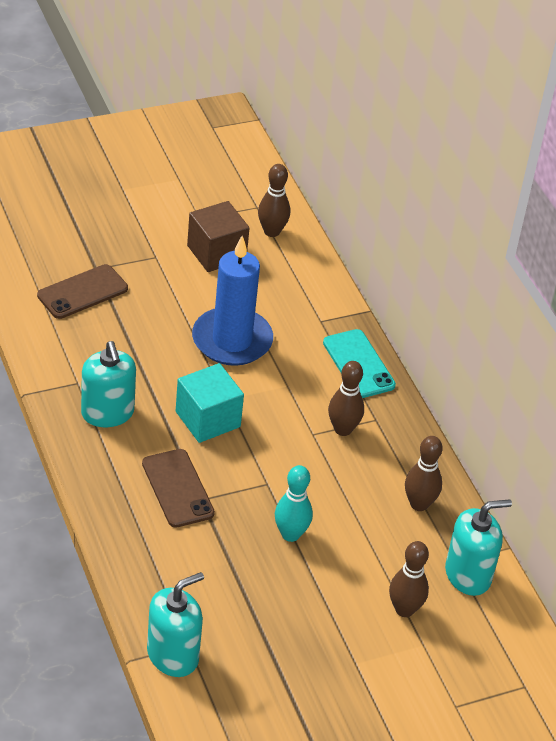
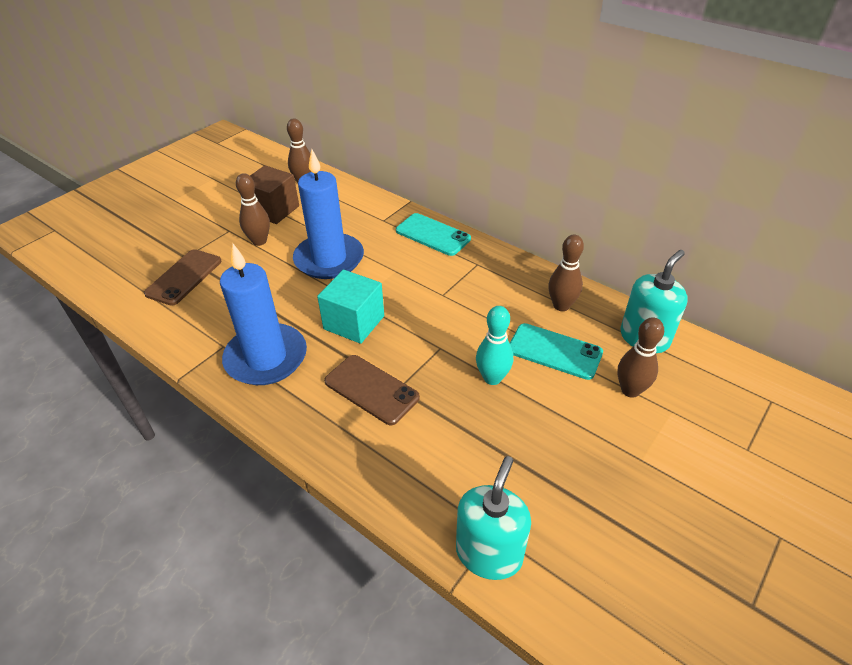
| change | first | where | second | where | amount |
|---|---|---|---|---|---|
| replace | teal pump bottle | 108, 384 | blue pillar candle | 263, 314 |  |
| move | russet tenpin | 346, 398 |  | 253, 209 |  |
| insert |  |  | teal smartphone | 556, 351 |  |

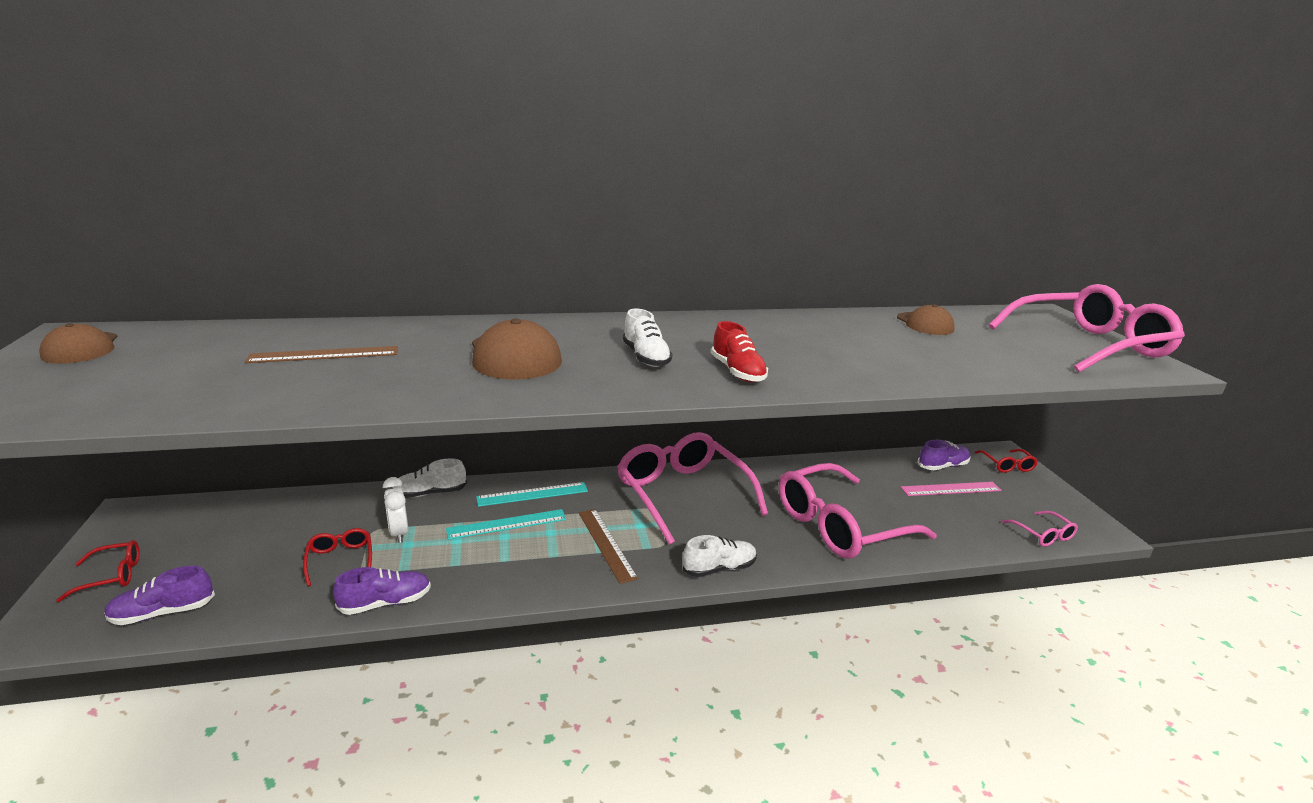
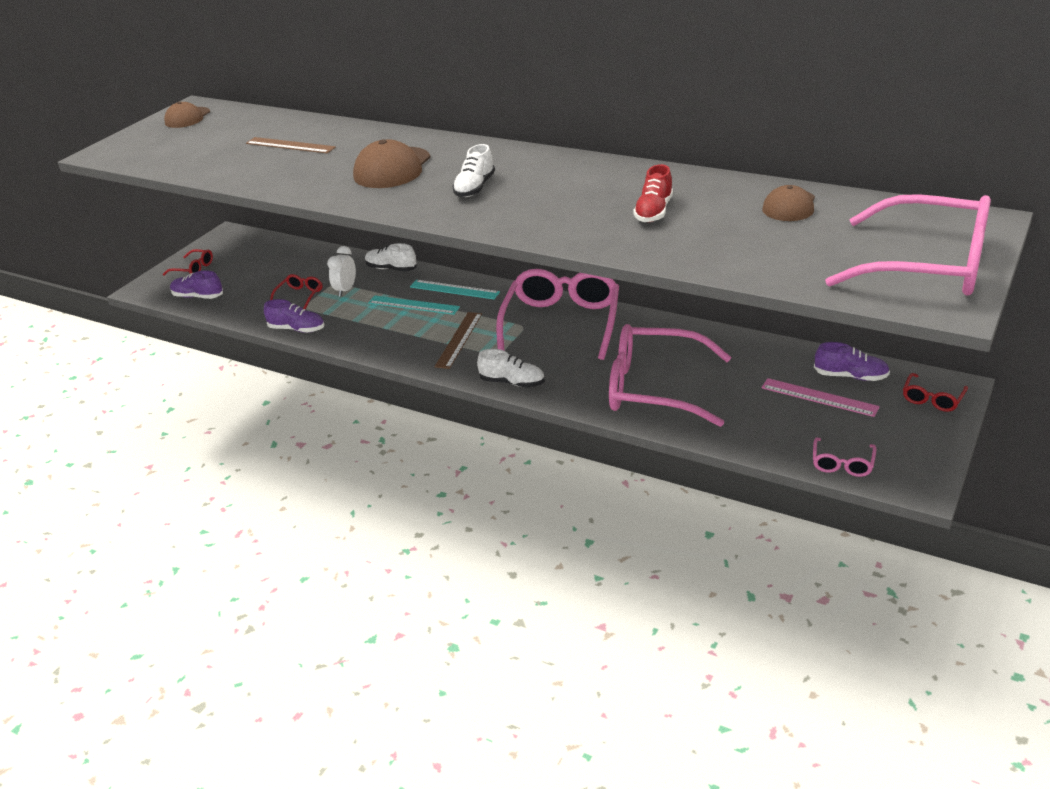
| change | first | where | second | where | amount |
|---|---|---|---|---|---|
| move | red sneaker | 739, 351 |  | 653, 193 |  |

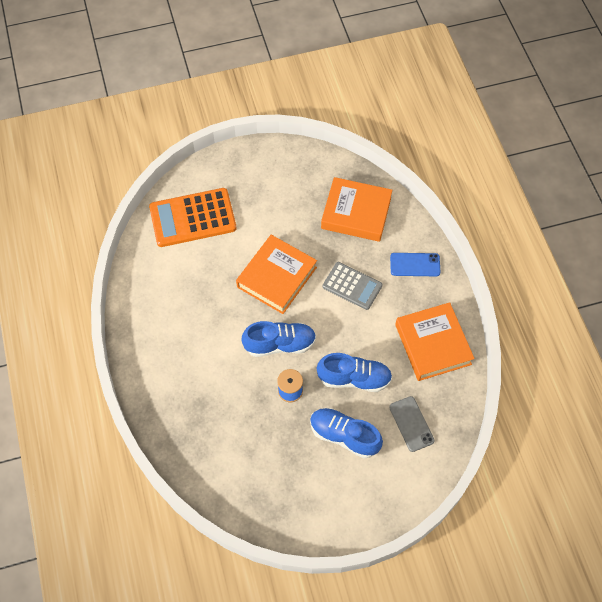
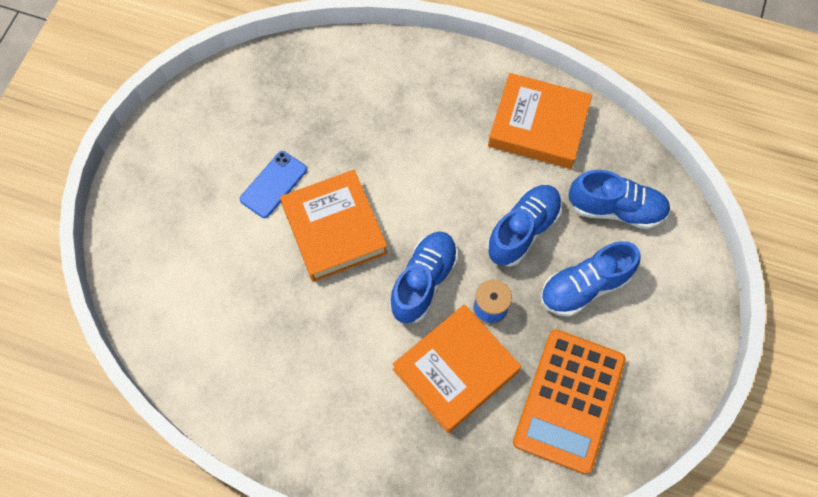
| change | first | where | second | where | amount |
|---|---|---|---|---|---|
| move | orange-coloured adding machine | 193, 217 |  | 569, 401 |  |
| move | orange-coloured hardcover | 356, 209 |  | 456, 368 |  |
| delete | grey adding machine | 352, 286 |  |  |  |
| replace | grey smartphone | 412, 424 | blue sneaker | 619, 199 |  |
| move | blue smartphone | 415, 264 |  | 273, 184 |  |

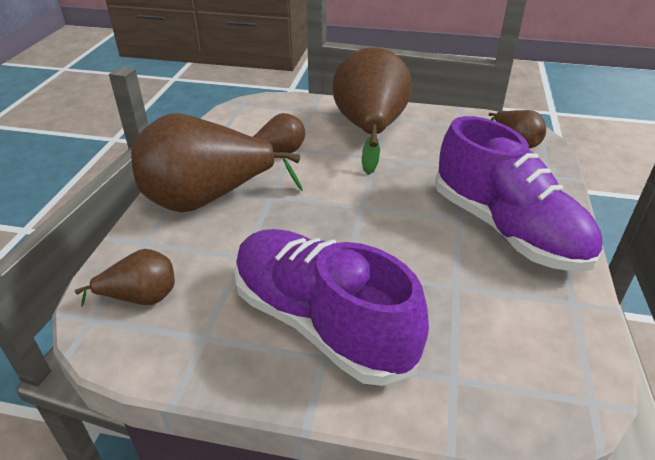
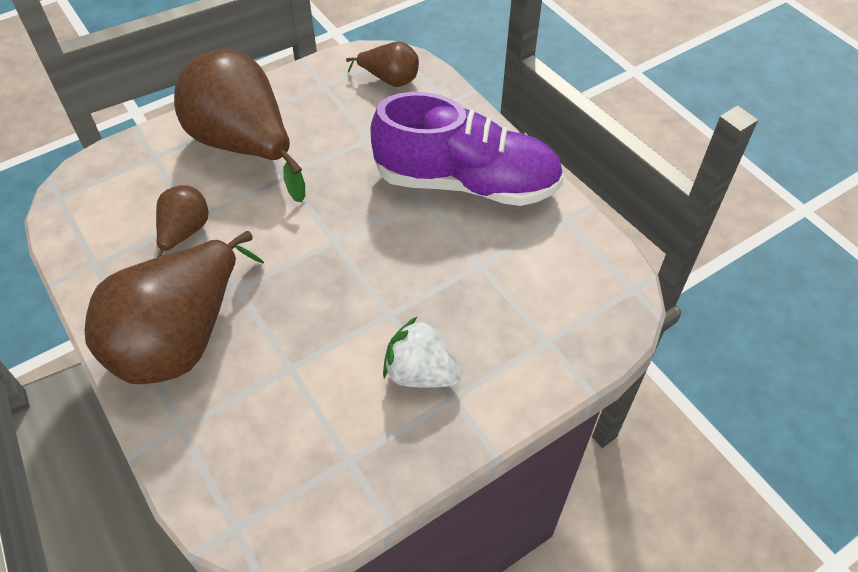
| change | first | where | second | where | amount |
|---|---|---|---|---|---|
| delete | russet pear fruit | 125, 278 |  |  |  |
| replace | purple sneaker | 331, 307 | pure white strawberry | 422, 352 |  |

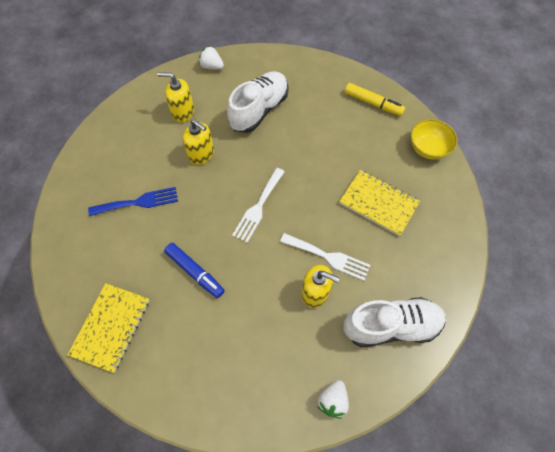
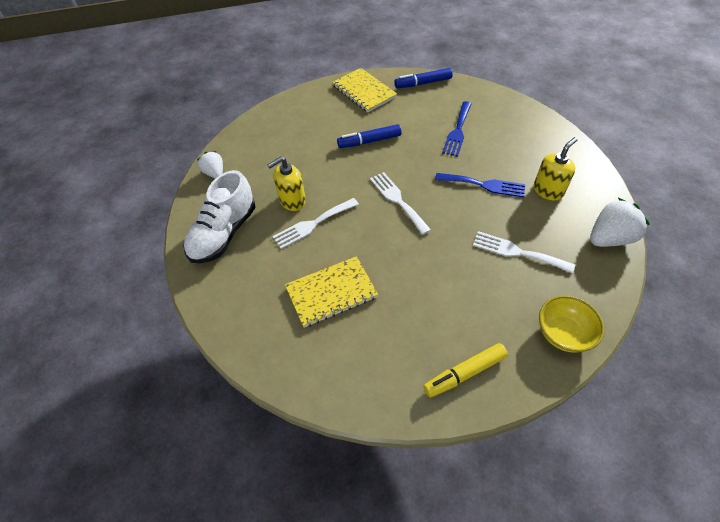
| change | first | where | second | where | amount |
|---|---|---|---|---|---|
| replace | yellow pump bottle | 198, 142 | blue table fork | 480, 185 |  |
| resize | pure white strawberry | 211, 58 |  | 620, 222 | x1.61 |
| replace | pure white sneaker | 258, 102 | pure white table fork | 524, 252 |  |
| move | yellow serving bowl | 434, 139 |  | 571, 324 |  |
| insert |  |  | blue marker pen | 423, 78 |  |

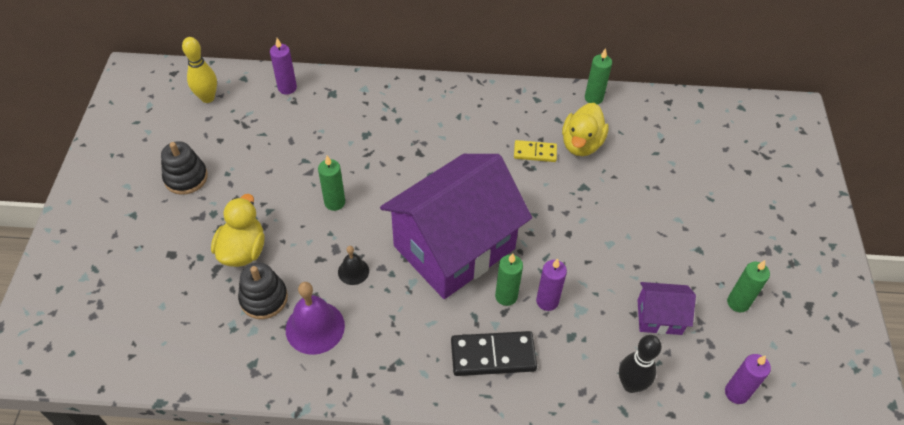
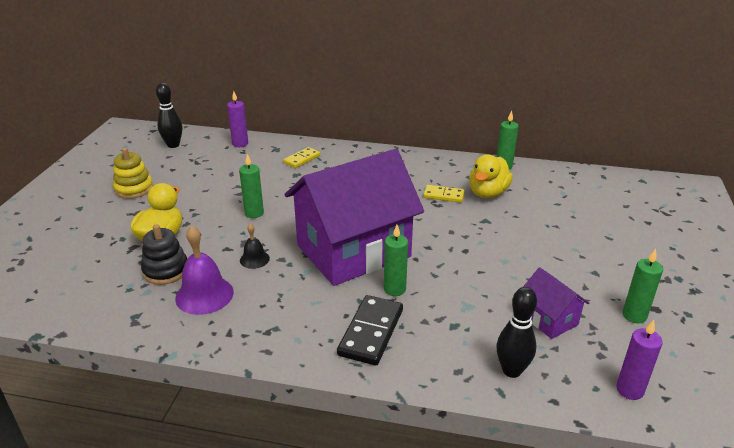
| change | first | where | second | where | amount |
|---|---|---|---|---|---|
| recolor | ebony ring stacker | 184, 168 | yellow ring stacker | 133, 173 |  |
| recolor | yellow tenpin | 199, 70 | ebony tenpin | 169, 115 |  |
| rotate | ebony domino piece | 494, 353 |  | 370, 330 | 75 degrees counterclockwise |
| delete | purple pillar candle | 551, 284 |  |  |  |
| rotate | purple toy house | 666, 308 |  | 556, 303 | 45 degrees clockwise |
| insert |  |  | yellow domino piece | 301, 157 |  |

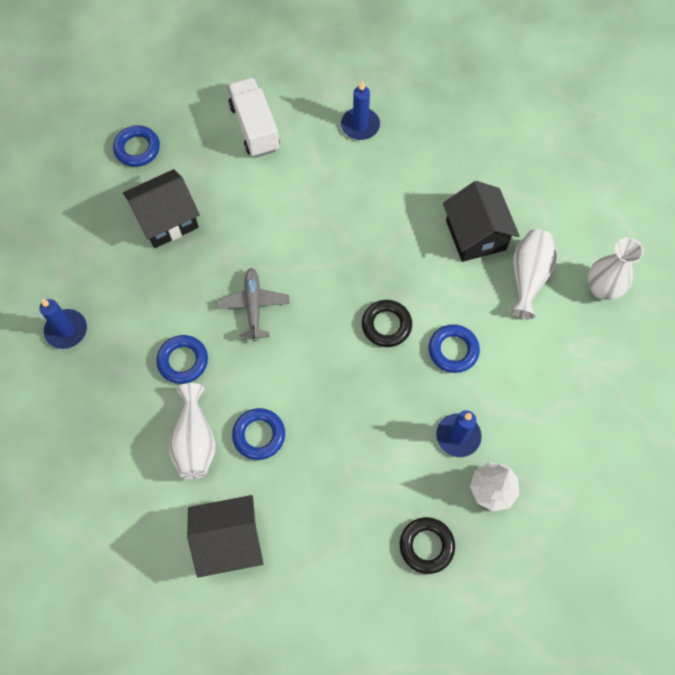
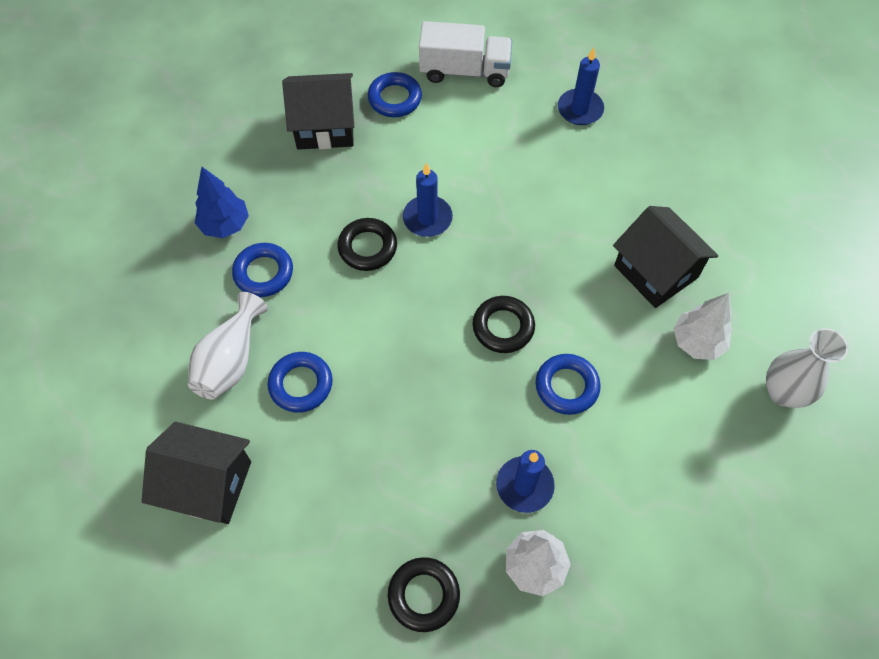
| change | first | where | second | where | amount |
|---|---|---|---|---|---|
| move | blue pillar candle | 63, 324 |  | 428, 200 |  |
| move | blue ring | 136, 146 |  | 395, 94 |  |
| replace | grey plane | 253, 305 | ebony ring | 367, 244 |  |
| rotate | pure white toy truck | 254, 117 |  | 465, 54 | 90 degrees clockwise |
| rotate | ebony toy house | 481, 221 |  | 666, 257 | 45 degrees counterclockwise |
| replace | pure white vase | 533, 274 | pure white toy tree | 702, 326 |  |
| insert |  |  | blue toy tree | 222, 202 |  |

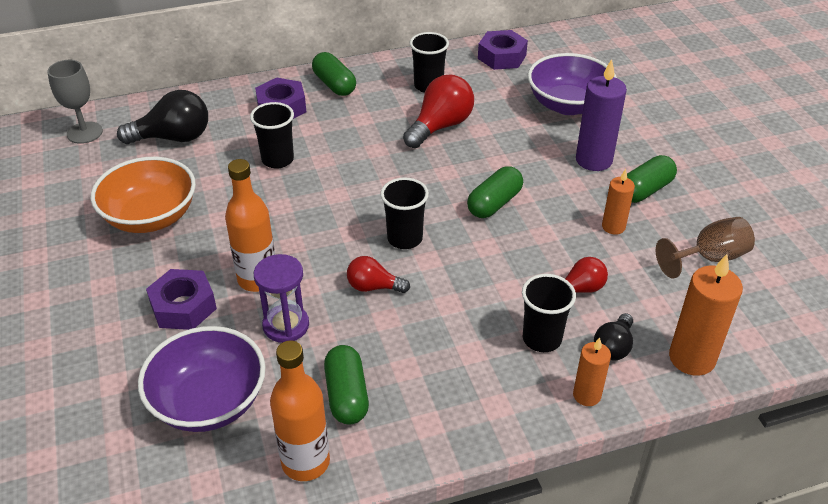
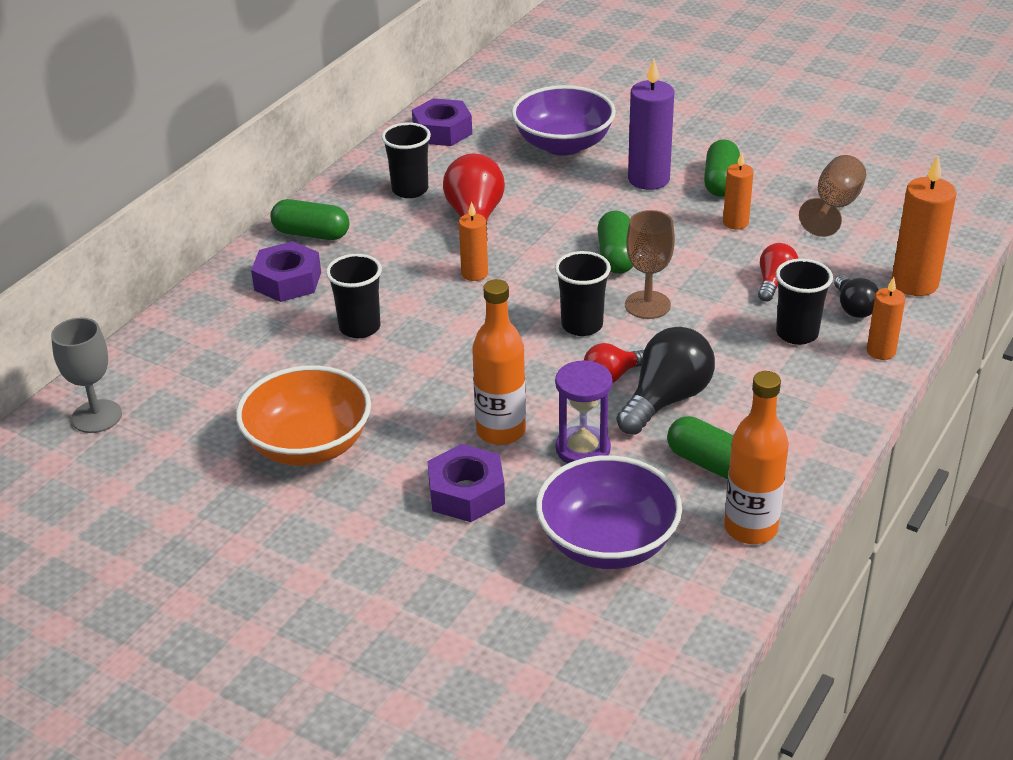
| change | first | where | second | where | amount |
|---|---|---|---|---|---|
| move | ebony lightbulb | 162, 117 |  | 666, 381 |  |
| insert |  |  | orange-coloured pillar candle | 473, 241 |  |
| insert |  |  | russet goblet | 650, 264 |  |

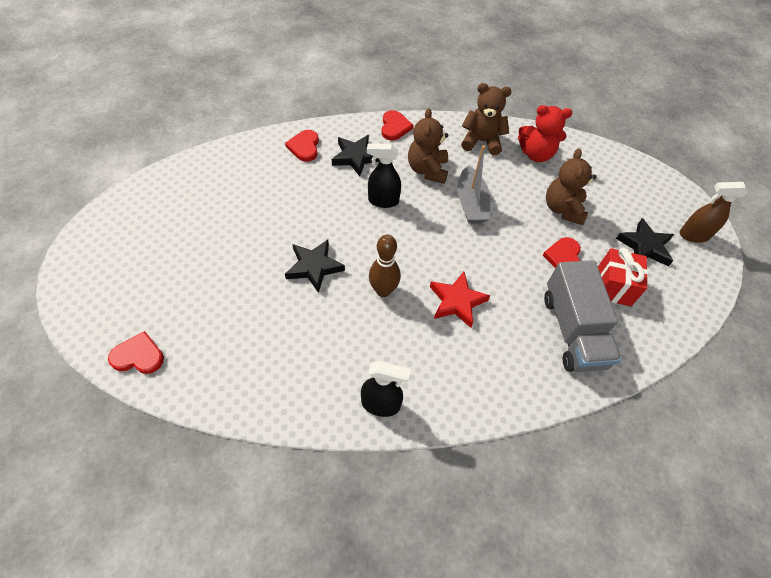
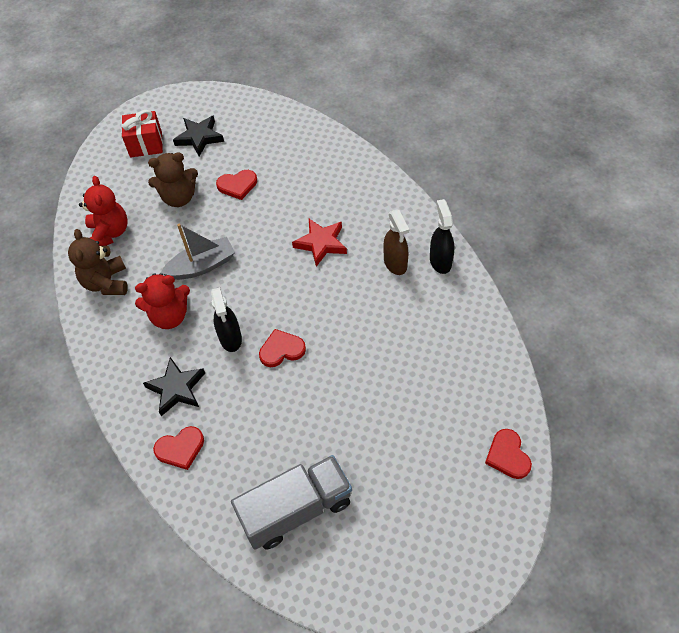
| change | first | where | second | where | amount |
|---|---|---|---|---|---|
| delete | ebony star | 315, 266 |  |  |  |
| delete | russet tenpin | 385, 266 |  |  |  |
| move | red love heart | 397, 125 |  | 282, 348 |  |
| recolor | russet teddy bear | 428, 146 | red teddy bear | 162, 301 |  |
| move | grey toy truck | 582, 316 |  | 291, 502 |  |
| move | red present | 623, 277 |  | 142, 134 |  |
| move | russet spray bottle | 713, 212 |  | 396, 242 |  |

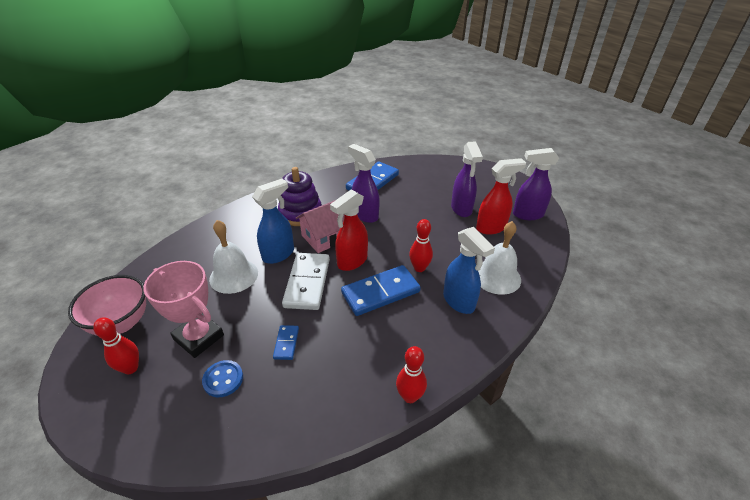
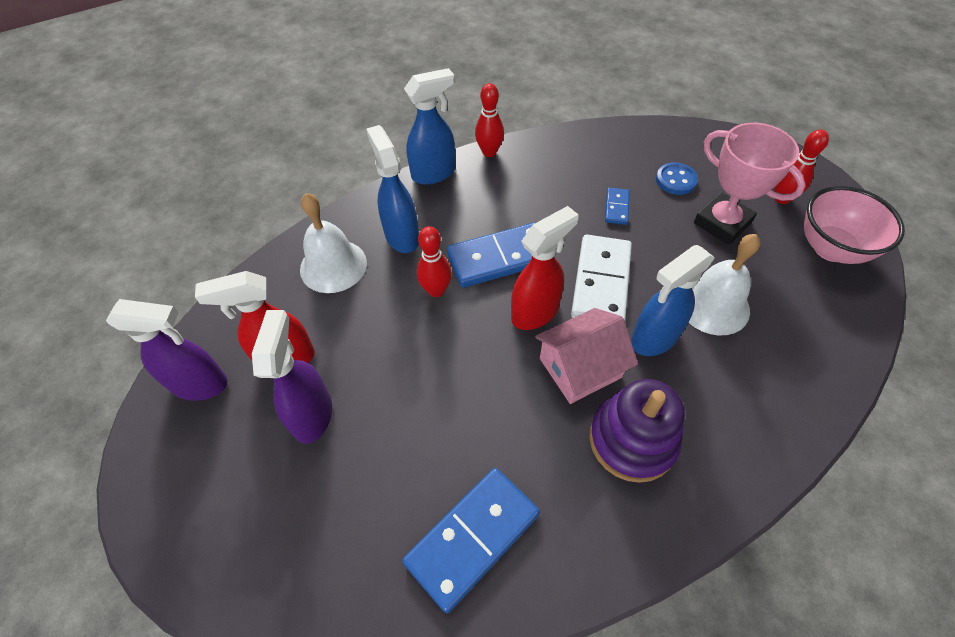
| change | first | where | second | where | amount |
|---|---|---|---|---|---|
| delete | purple spray bottle | 364, 183 |  |  |  |
| insert |  |  | blue spray bottle | 429, 126 |  |

